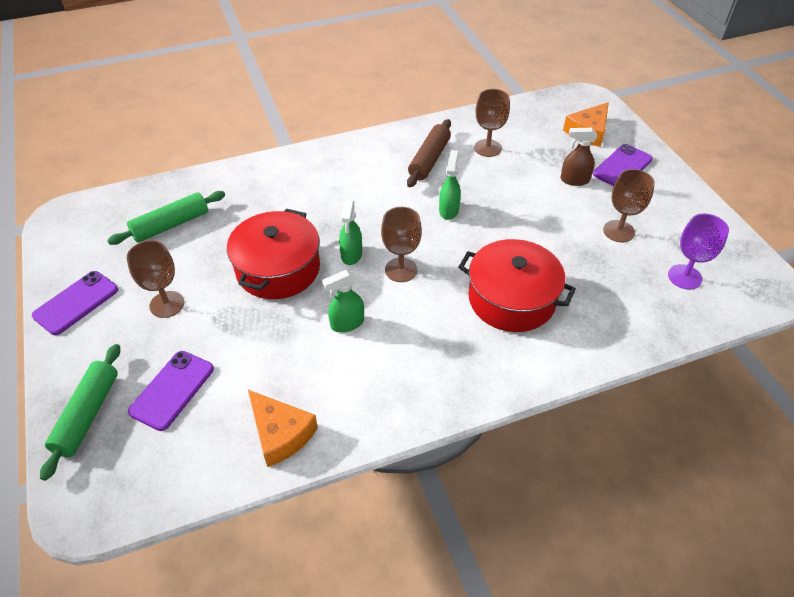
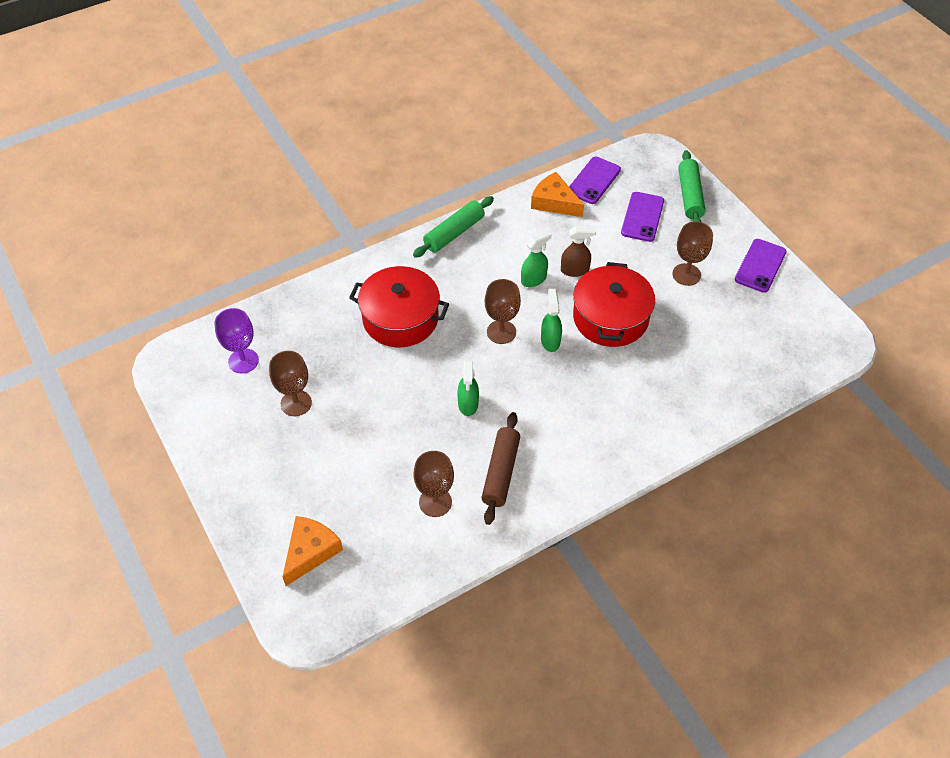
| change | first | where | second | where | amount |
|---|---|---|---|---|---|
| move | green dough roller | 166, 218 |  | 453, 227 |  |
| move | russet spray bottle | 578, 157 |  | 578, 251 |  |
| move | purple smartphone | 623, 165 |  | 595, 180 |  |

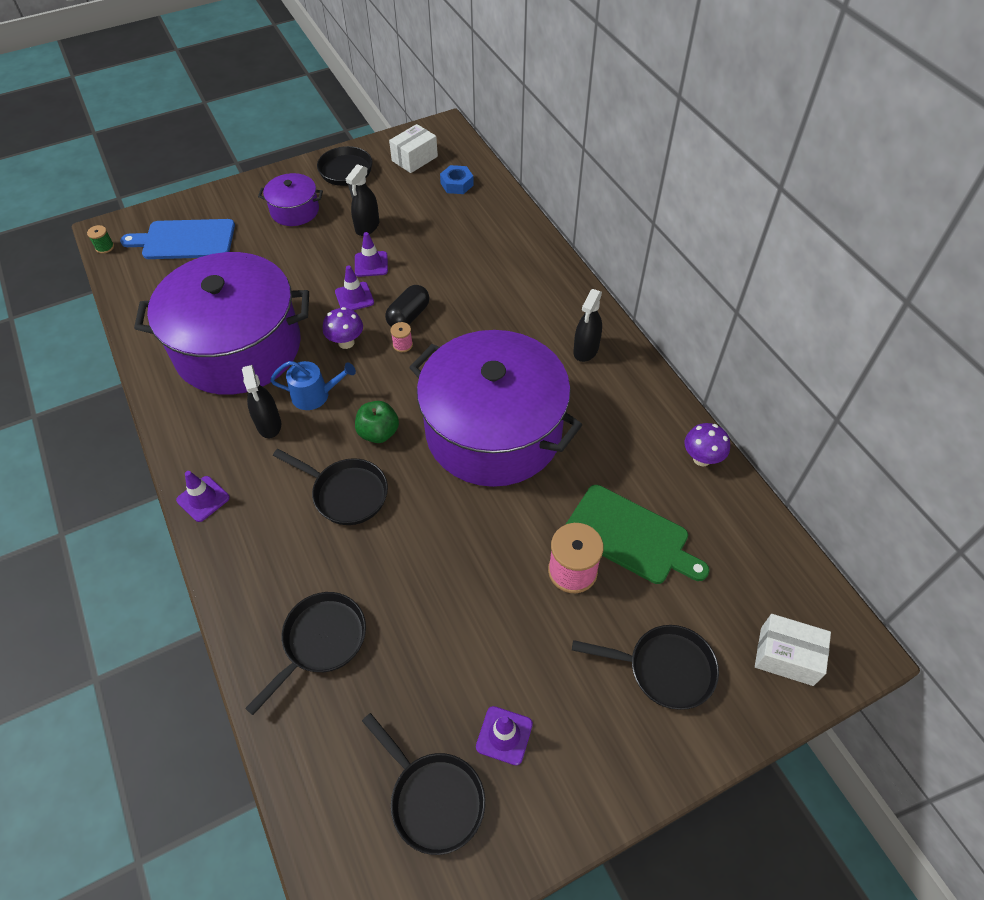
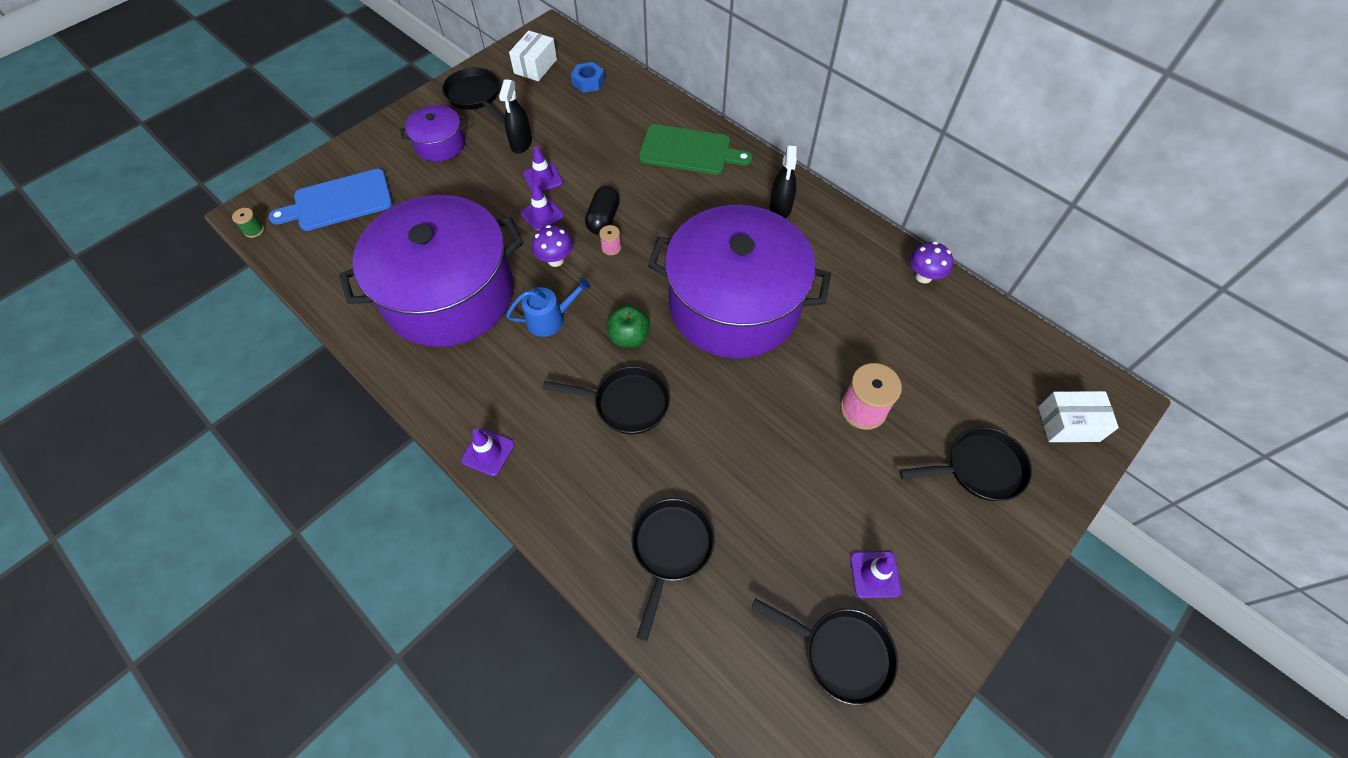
| change | first | where | second | where | amount |
|---|---|---|---|---|---|
| delete | ebony spray bottle | 261, 401 |  |  |  |
| move | green cutting board | 637, 534 |  | 695, 149 |  |

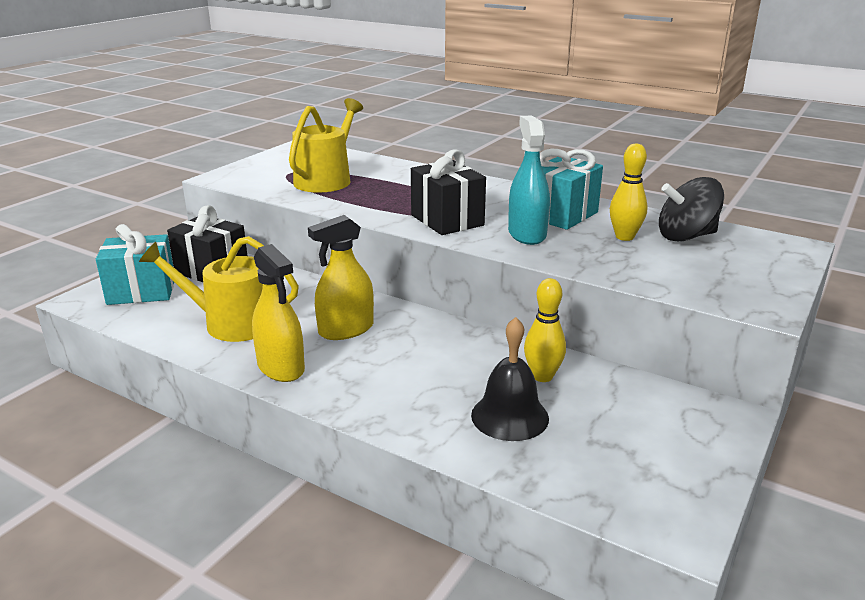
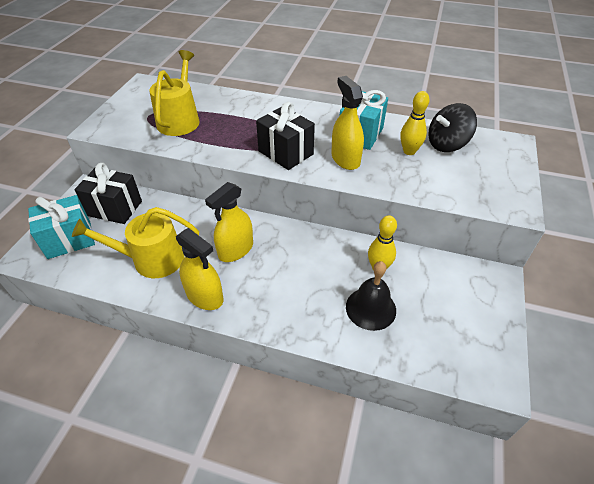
| change | first | where | second | where | amount |
|---|---|---|---|---|---|
| recolor | teal spray bottle | 529, 180 | yellow spray bottle | 347, 123 |  |

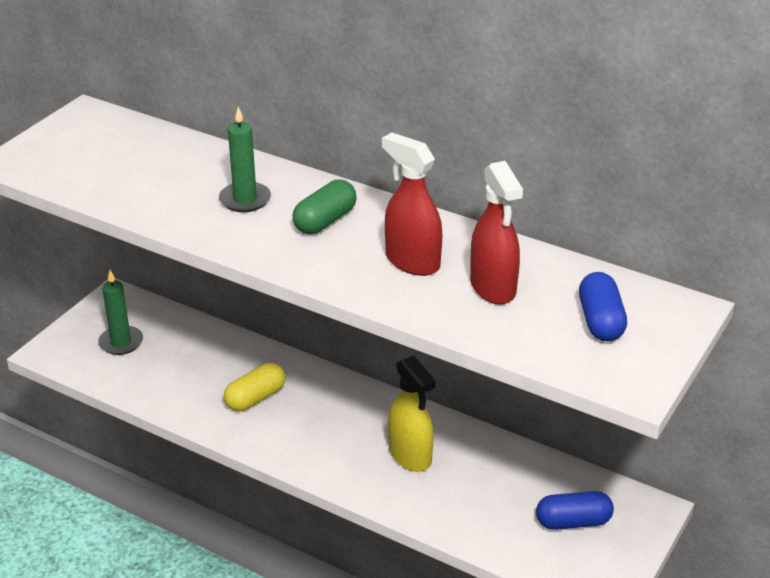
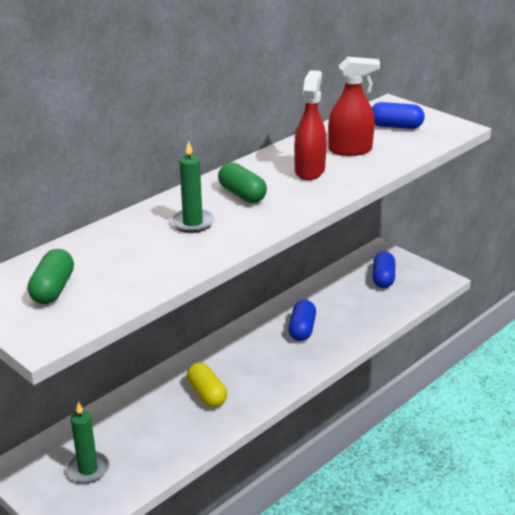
| change | first | where | second | where | amount |
|---|---|---|---|---|---|
| rotate | red spray bottle | 412, 204 |  | 310, 125 | 135 degrees clockwise |
| replace | yellow spray bottle | 412, 414 | blue pill | 302, 320 |  |
| insert |  |  | green pill | 51, 276 |  |

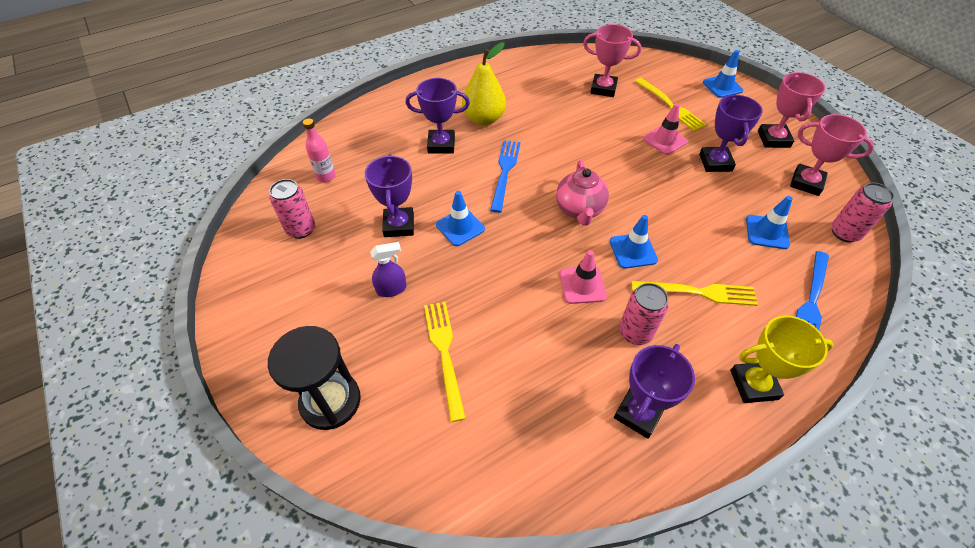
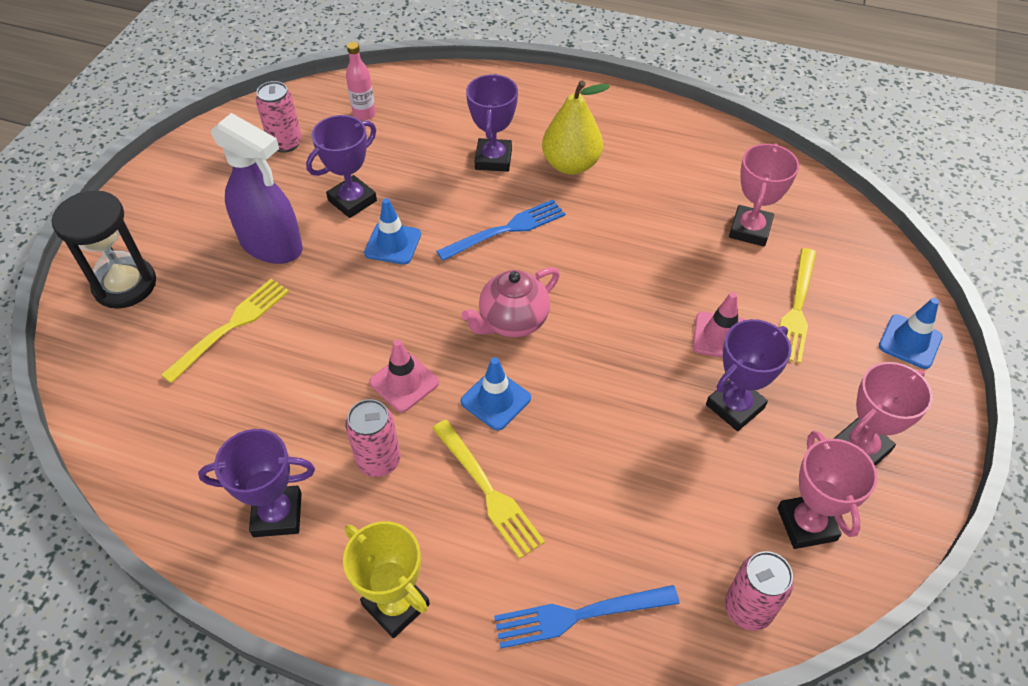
| change | first | where | second | where | amount |
|---|---|---|---|---|---|
| resize | purple spray bottle | 388, 269 |  | 257, 188 | x2.06 |
| rotate | purple prize cup | 438, 115 |  | 492, 123 | 45 degrees clockwise |
| rotate | pink prize cup | 612, 60 |  | 764, 195 | 45 degrees clockwise |
| delete | blue traffic cone | 769, 222 |  |  |  |

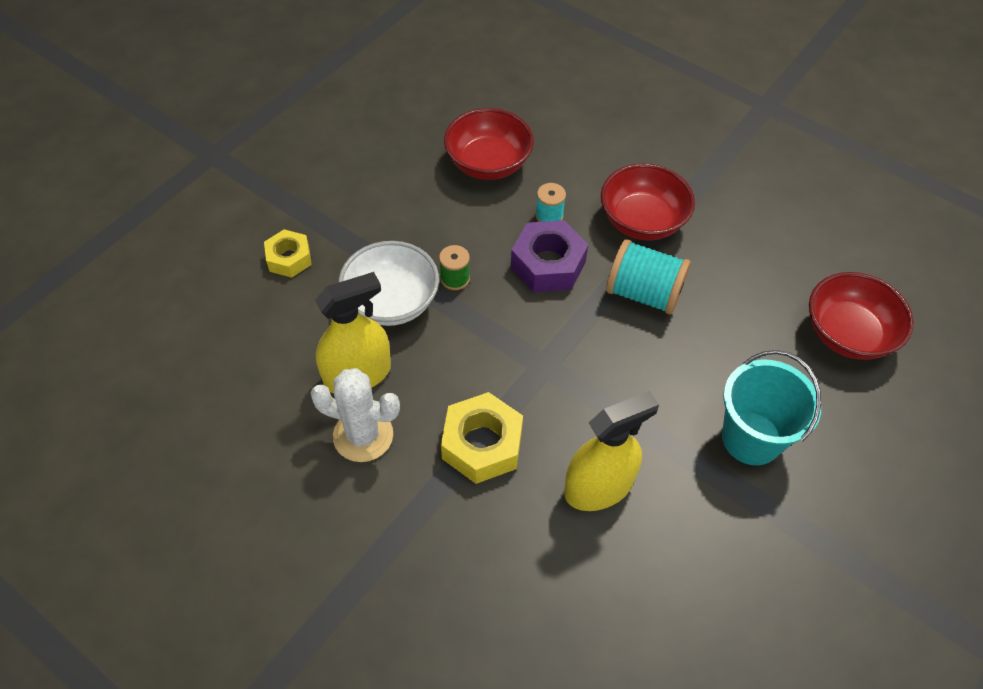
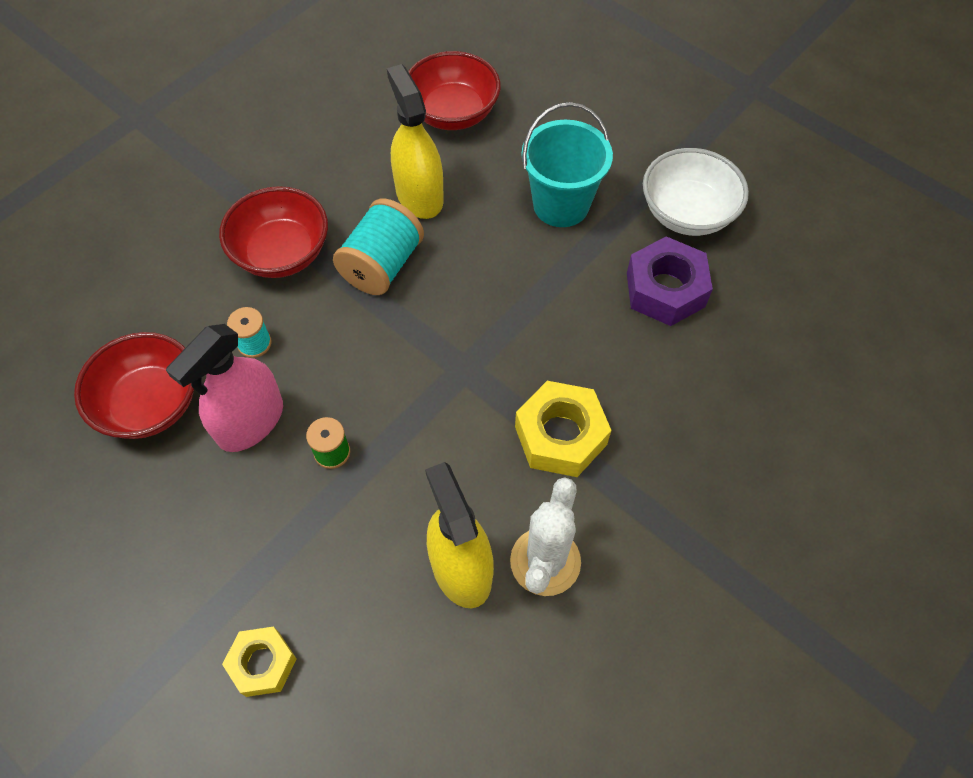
| change | first | where | second | where | amount |
|---|---|---|---|---|---|
| move | pure white serving bowl | 389, 283 |  | 696, 192 |  |
| move | purple hex nut | 549, 256 |  | 670, 281 |  |
| move | yellow spray bottle | 611, 451 |  | 415, 141 |  |
| insert |  |  | pink spray bottle | 224, 388 |  |

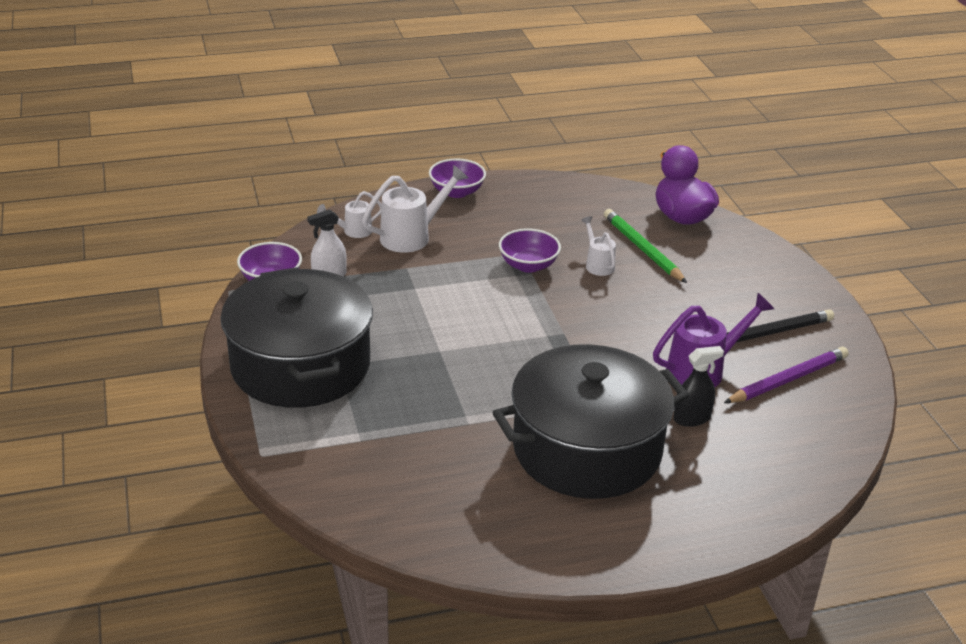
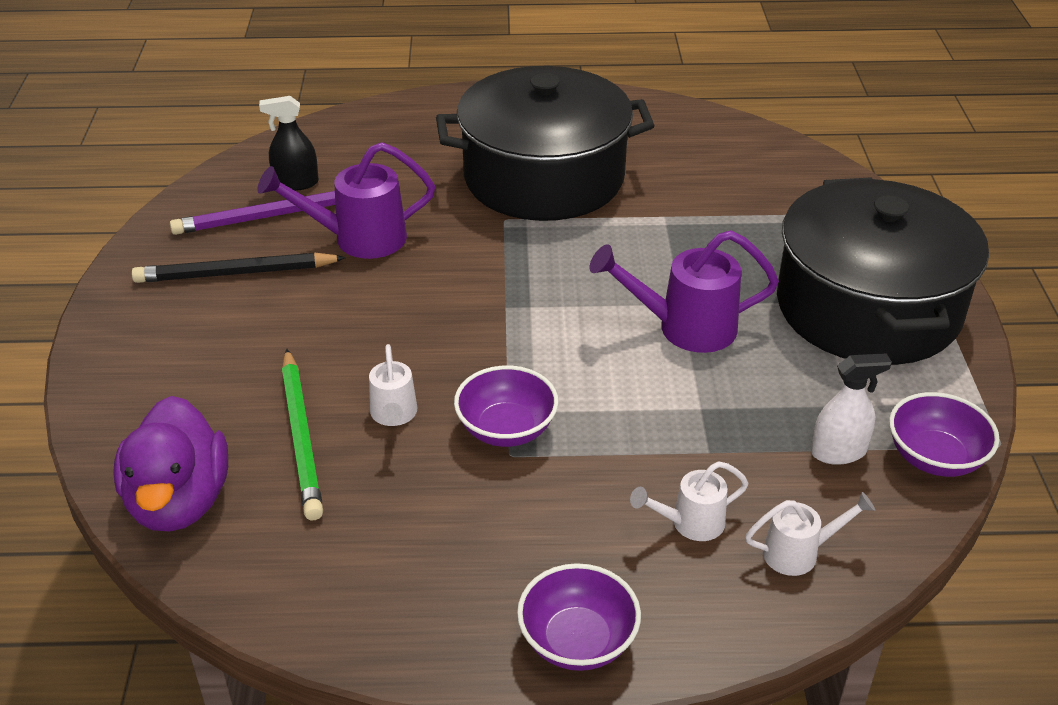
| change | first | where | second | where | amount |
|---|---|---|---|---|---|
| resize | pure white watering can | 415, 209 |  | 689, 501 | x0.58 |
| move | ebony spray bottle | 698, 386 |  | 289, 143 |  |
| insert |  |  | purple watering can | 684, 291 |  |

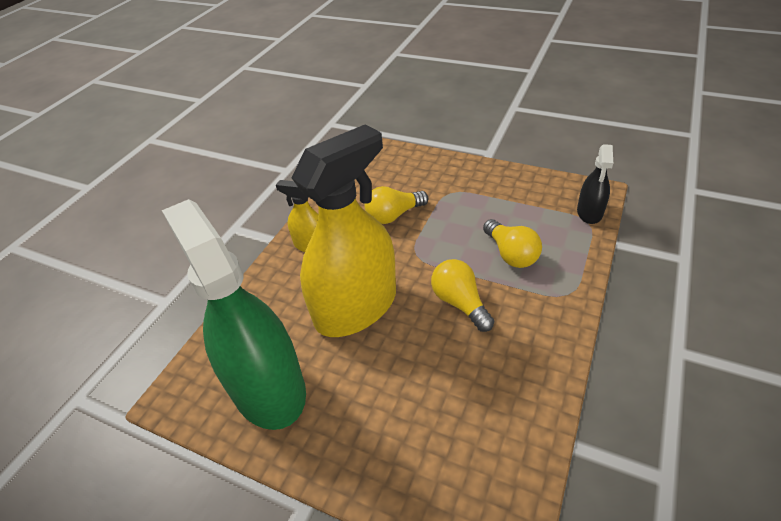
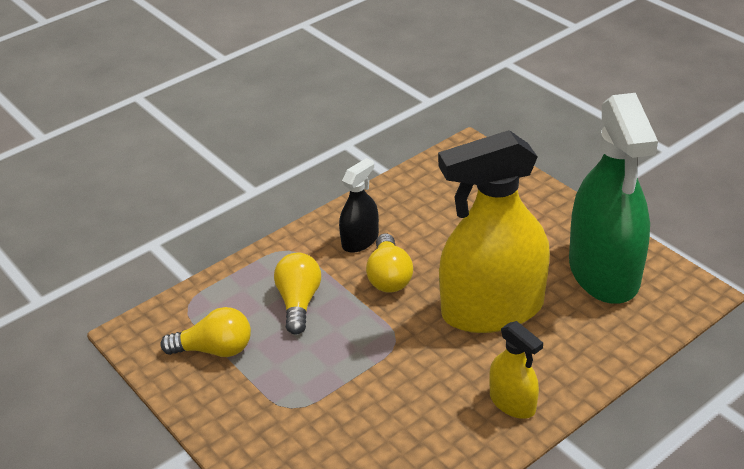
| change | first | where | second | where | amount |
|---|---|---|---|---|---|
| move | yellow lightbulb | 396, 205 |  | 206, 332 |  |
| move | ebony spray bottle | 595, 184 |  | 359, 205 |  |

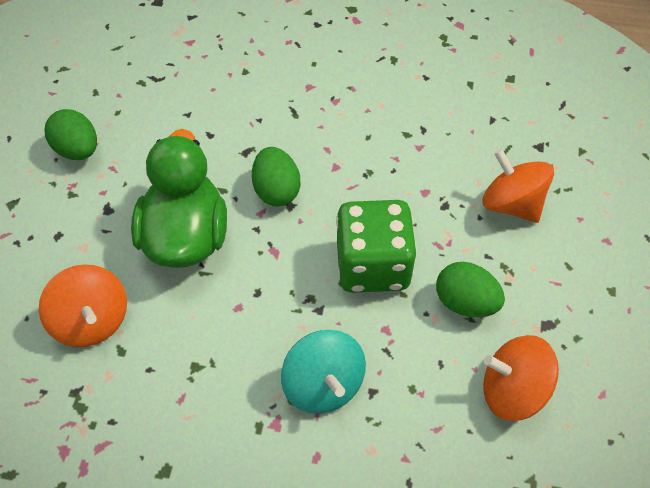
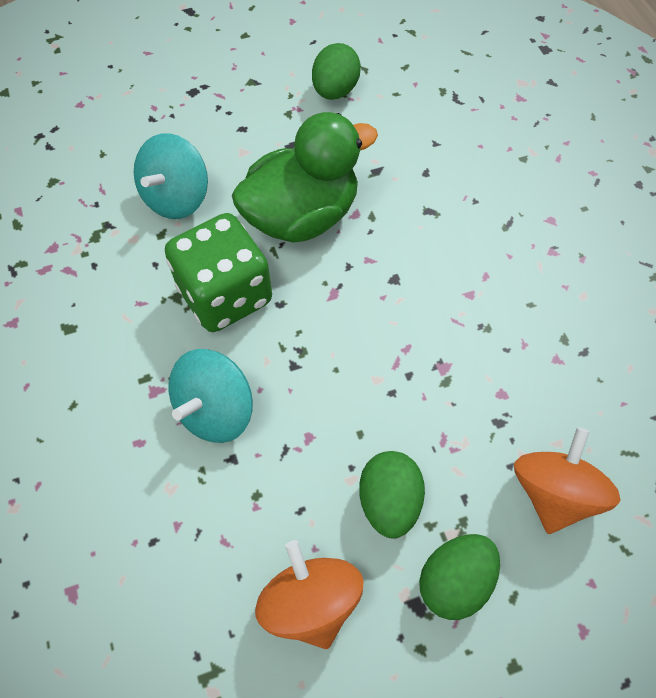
| change | first | where | second | where | amount |
|---|---|---|---|---|---|
| recolor | orange-coloured spinning top | 83, 305 | teal spinning top | 171, 176 |  |
| move | green toy egg | 276, 176 |  | 459, 577 |  |
| move | green dice | 376, 246 |  | 218, 272 |  |

